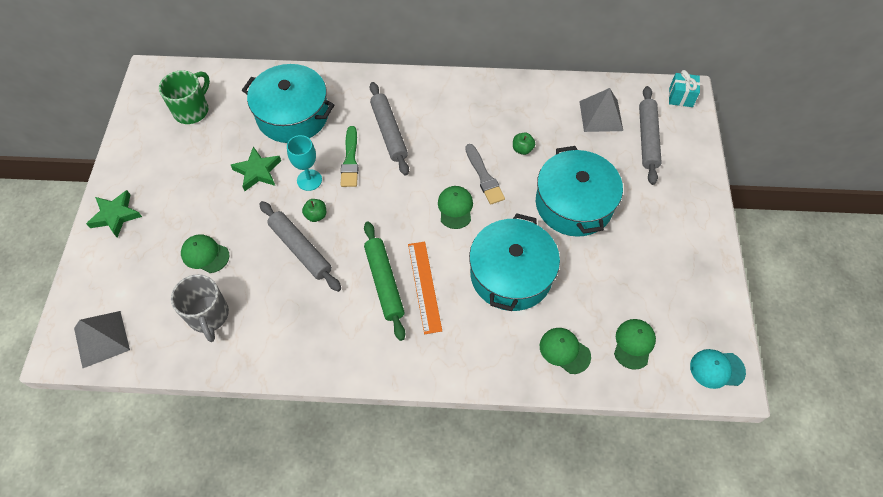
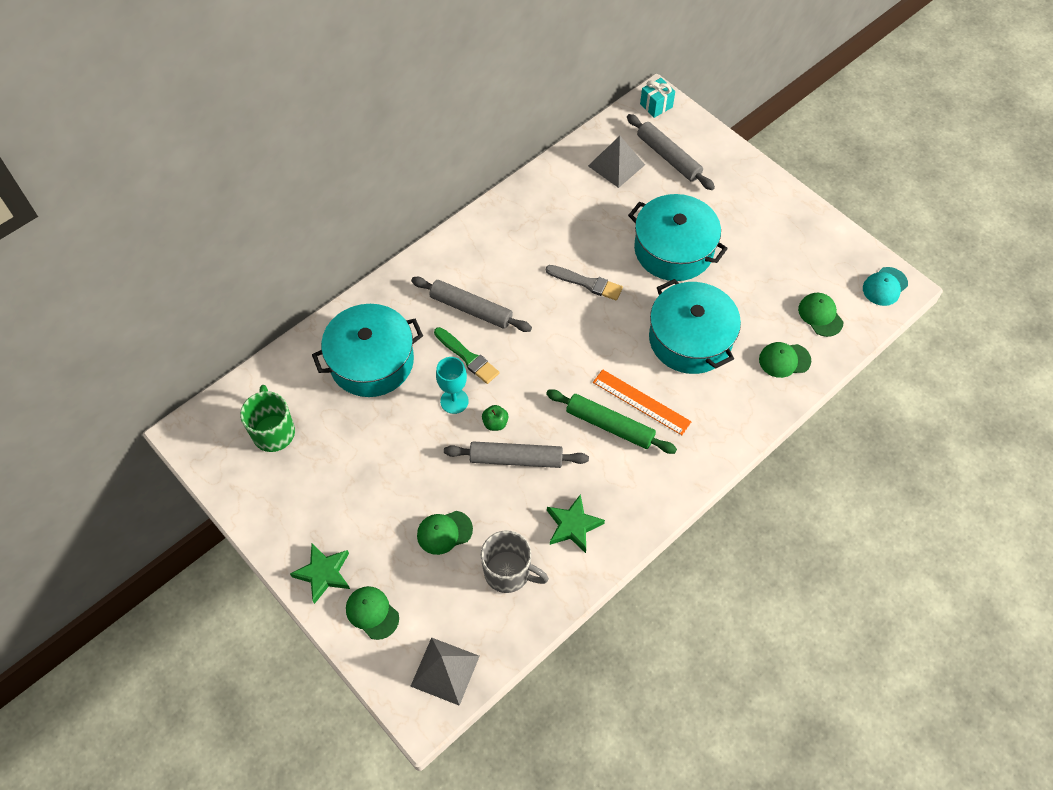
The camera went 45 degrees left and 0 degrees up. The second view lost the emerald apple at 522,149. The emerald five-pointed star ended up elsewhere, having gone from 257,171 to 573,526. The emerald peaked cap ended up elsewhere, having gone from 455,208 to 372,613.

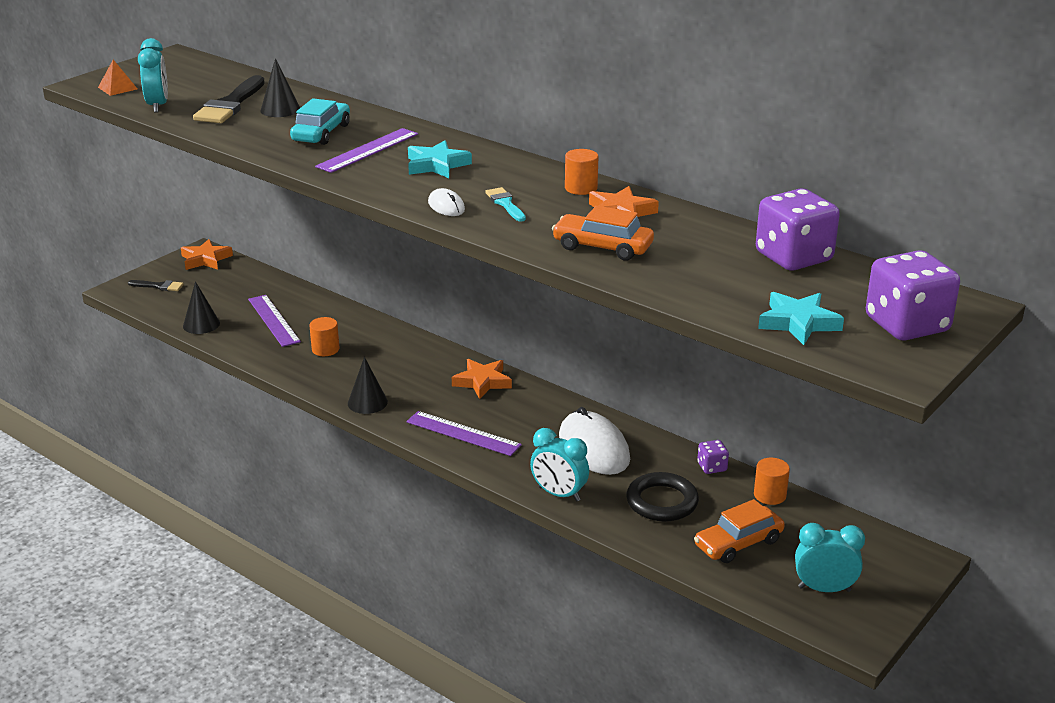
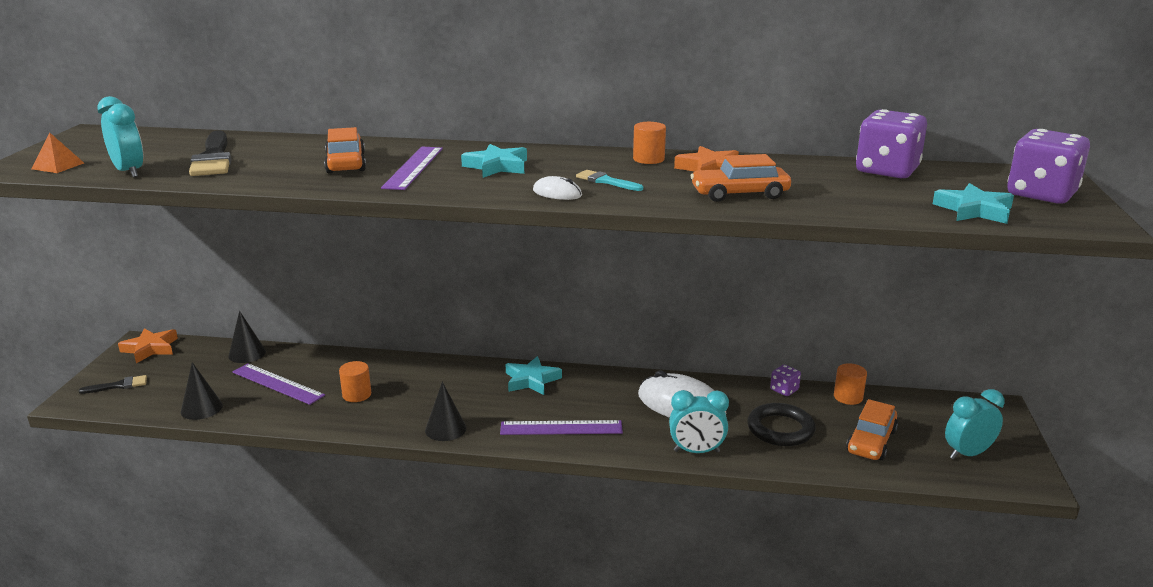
The camera went 30 degrees left and 5 degrees down. The jet-black cone ended up elsewhere, having gone from 280,109 to 247,354. What was the turquoise car at 321,133 turned into the bright orange car at 346,163. What was the bright orange five-pointed star at 482,382 turned into the turquoise five-pointed star at 531,380.

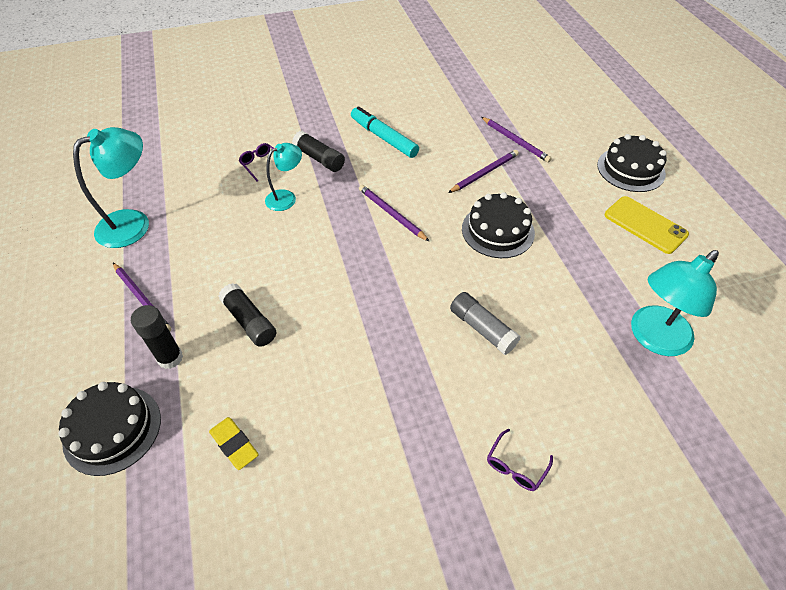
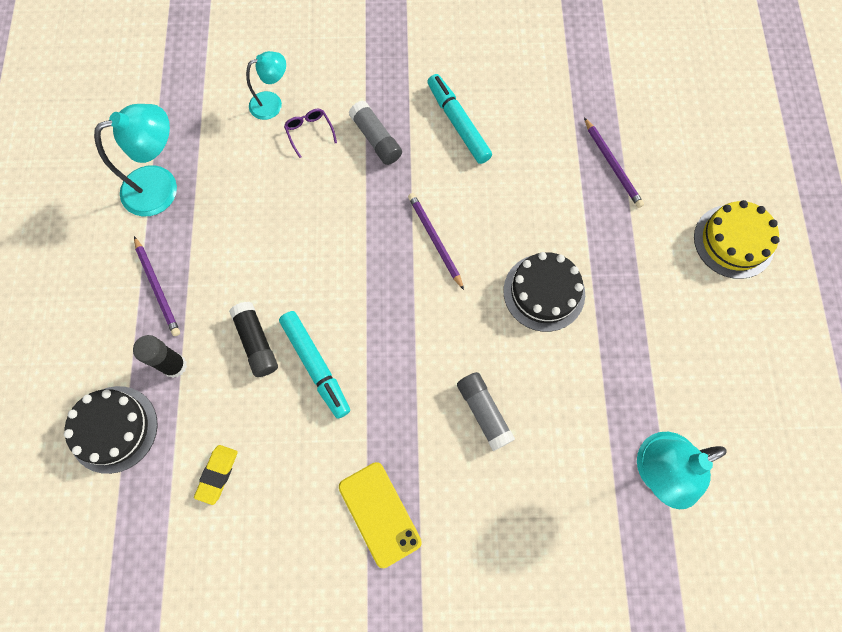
The camera went 15 degrees right and 20 degrees up. The second view lost the violet wooden pencil at 484,173. The second view lost the violet spectacles at 515,466. The second view gained the turquoise felt pen at 315,366. The turquoise desk lamp ended up elsewhere, having gone from 286,197 to 272,103. The bright yellow smartphone ended up elsewhere, having gone from 645,225 to 379,514. What was the jet-black glue stick at 319,159 turned into the ash-grey glue stick at 376,139. What was the jet-black gateau at 630,169 turned into the bright yellow gateau at 733,241. The bright yellow gum eraser at 234,445 ended up facing another way, 45 degrees clockwise from before.

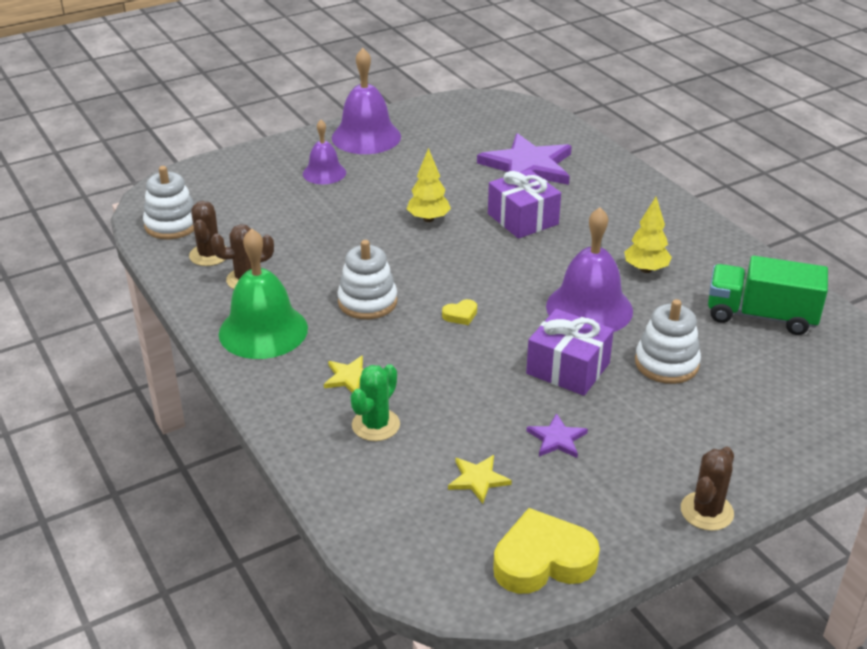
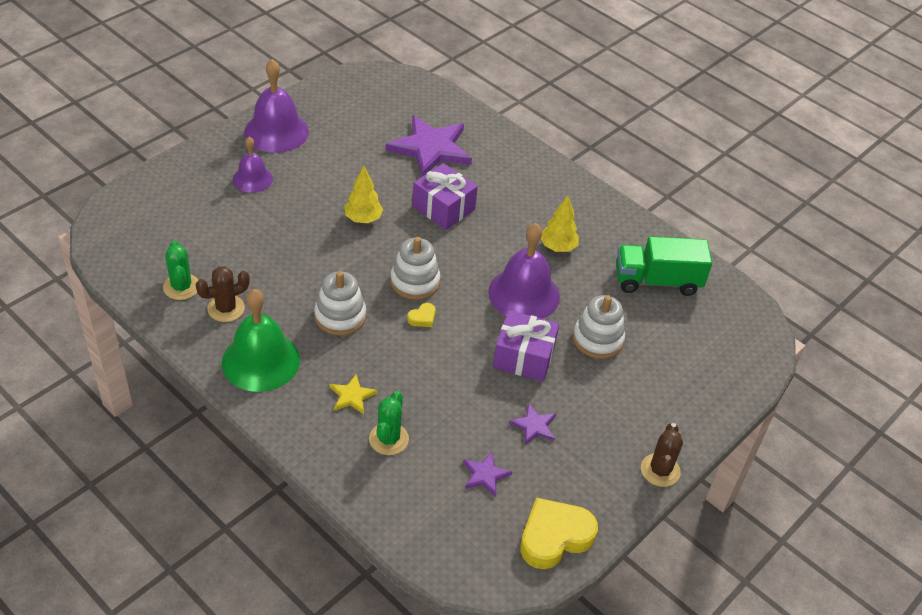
The camera went 20 degrees left and 10 degrees up. The snow-white ring stacker ended up elsewhere, having gone from 172,225 to 415,282. What was the brown saguaro cactus at 209,255 turned into the emerald saguaro cactus at 181,287. What was the bright yellow five-pointed star at 478,479 turned into the violet five-pointed star at 485,475.

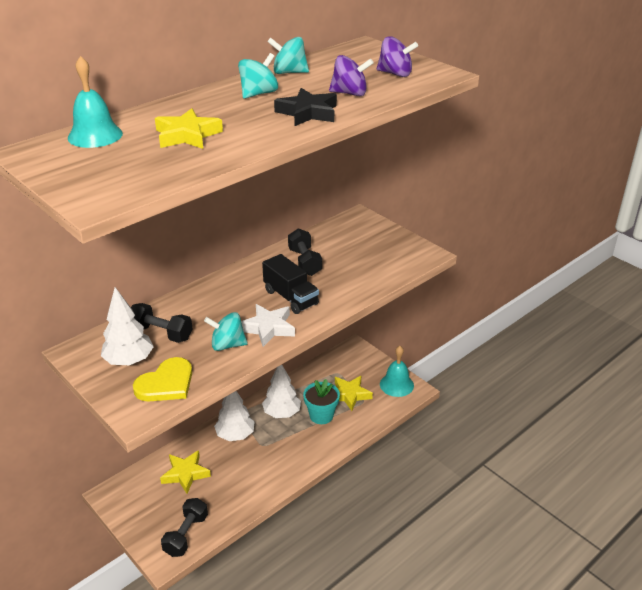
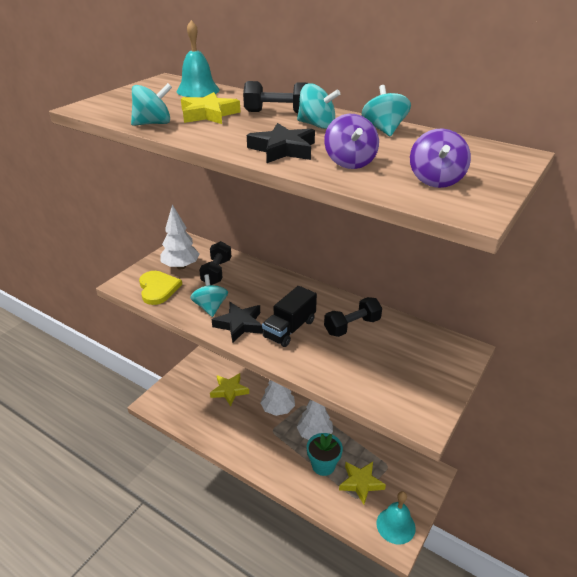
The camera went 75 degrees right and 0 degrees up. The second view gained the turquoise whirligig at 153,123. The jet-black free weight ended up elsewhere, having gone from 186,535 to 277,112. What was the snow-white five-pointed star at 268,328 turned into the jet-black five-pointed star at 239,324. The bright yellow love heart at 166,383 ended up facing another way, 135 degrees counterclockwise from before.

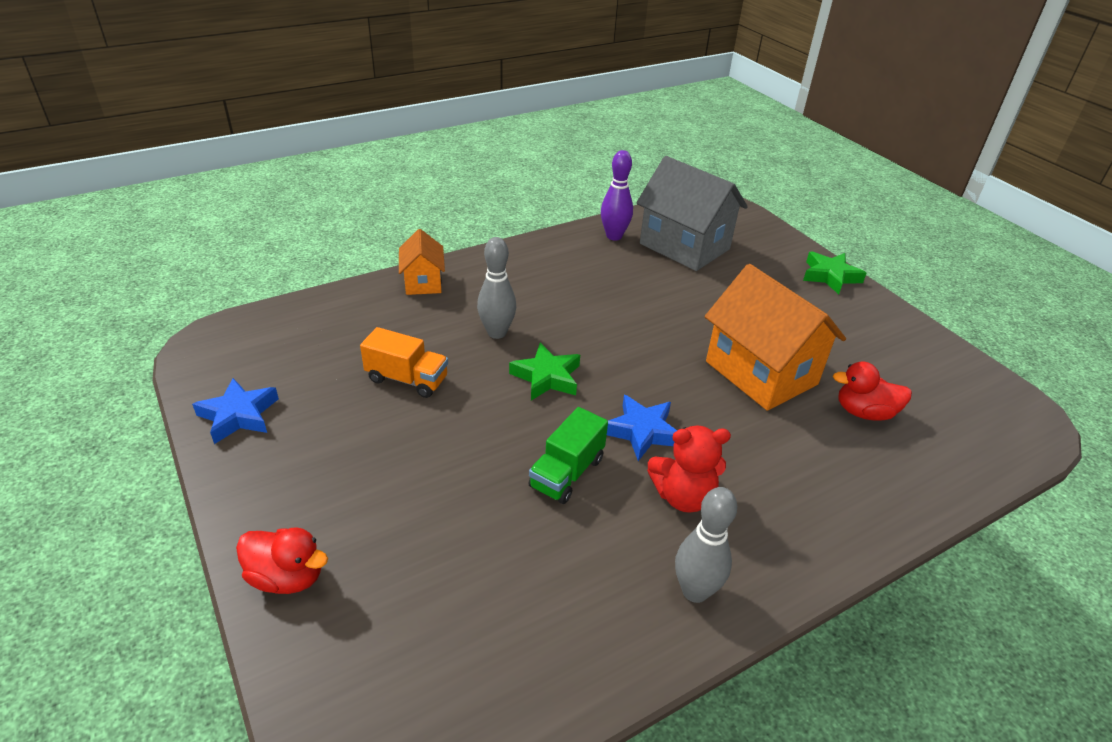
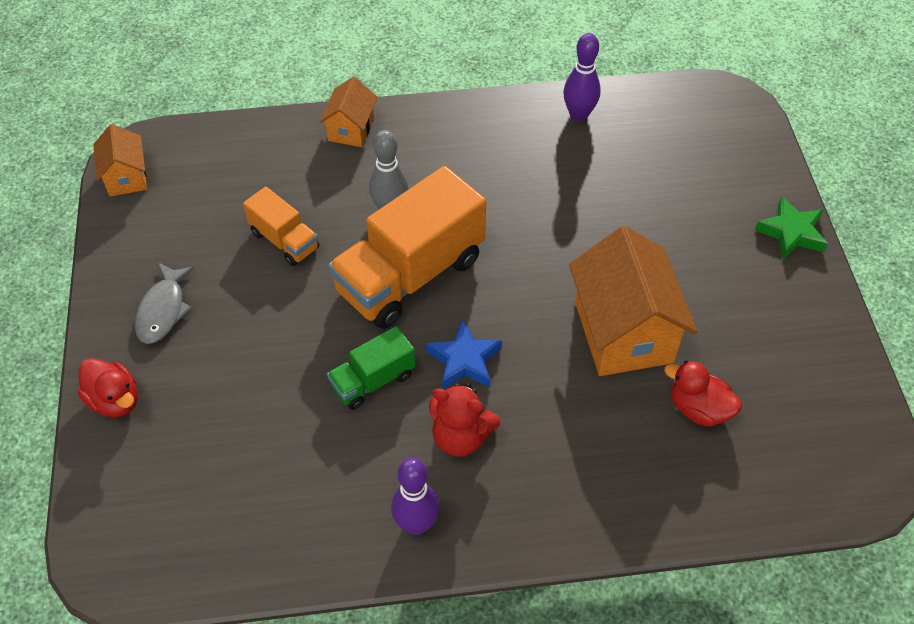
The camera went 25 degrees right and 15 degrees up. The second view lost the royal blue five-pointed star at 238,415. The second view lost the ash-grey toy house at 684,246. The second view gained the bright orange toy house at 126,177. The second view gained the ash-grey toy fish at 163,310. Where the emerald five-pointed star stood at 547,377, the bright orange truck came to stand at 410,275. What was the ash-grey skittle at 695,591 turned into the violet skittle at 416,524.

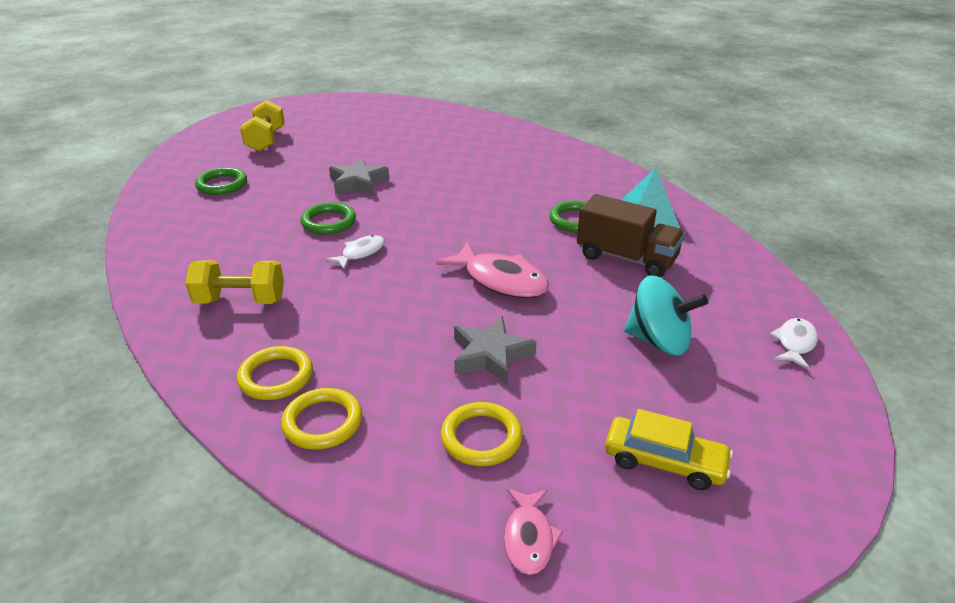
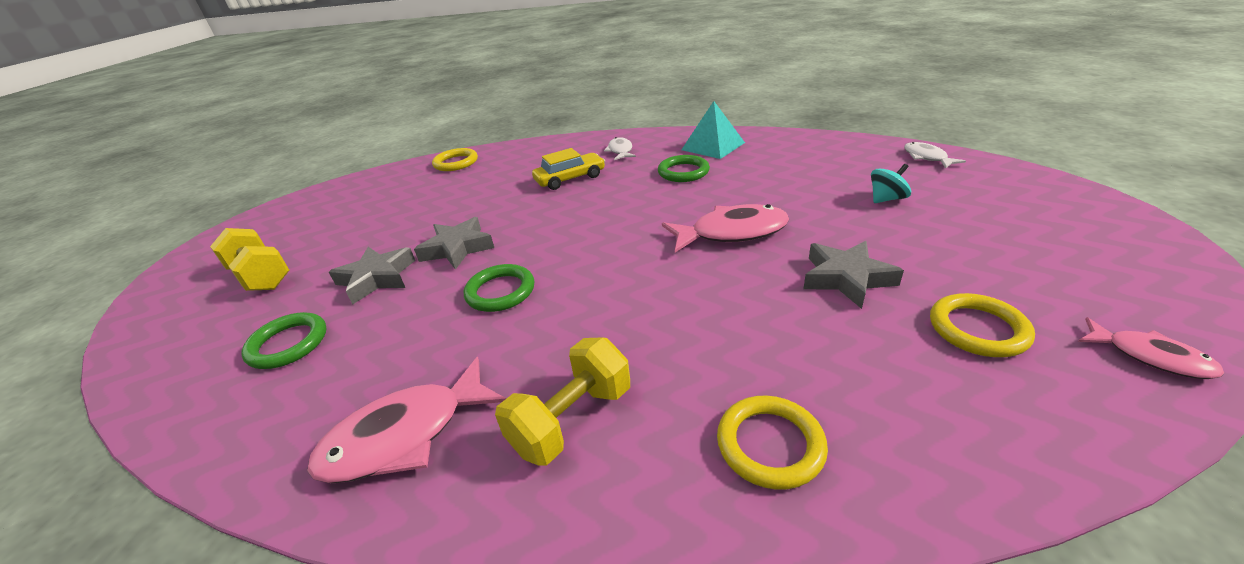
The camera went 45 degrees left and 0 degrees up. The second view lost the brown truck at 626,258. The second view gained the rose-pink toy fish at 405,435. The second view gained the ash-grey five-pointed star at 377,278. The bright yellow ring ended up elsewhere, having gone from 323,422 to 456,163. The snow-white toy fish ended up elsewhere, having gone from 360,253 to 620,151. The bright yellow car ended up elsewhere, having gone from 664,462 to 570,179. The size of the turquoise whirligig at 659,341 changed by a factor of 0.59.

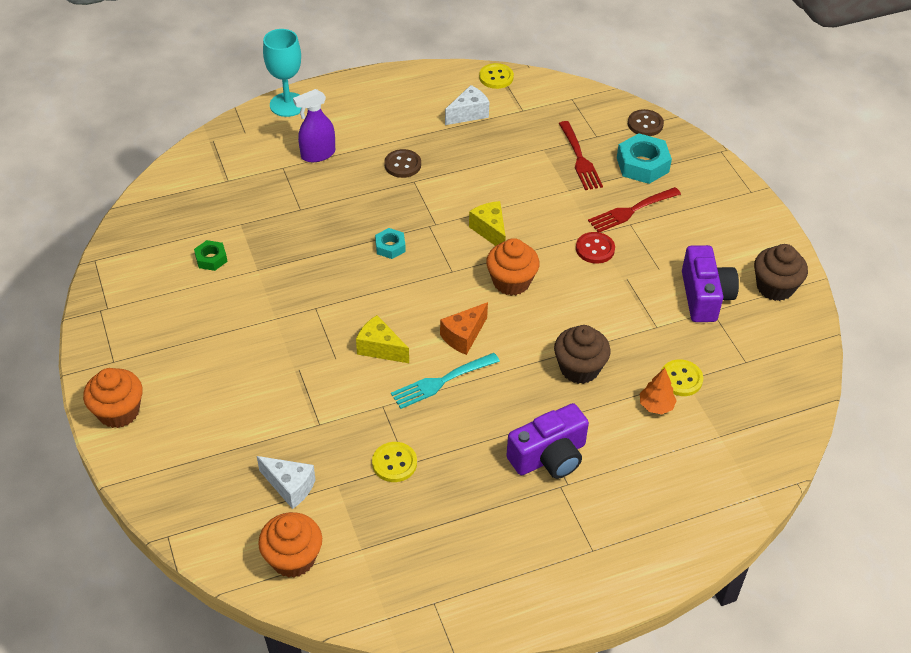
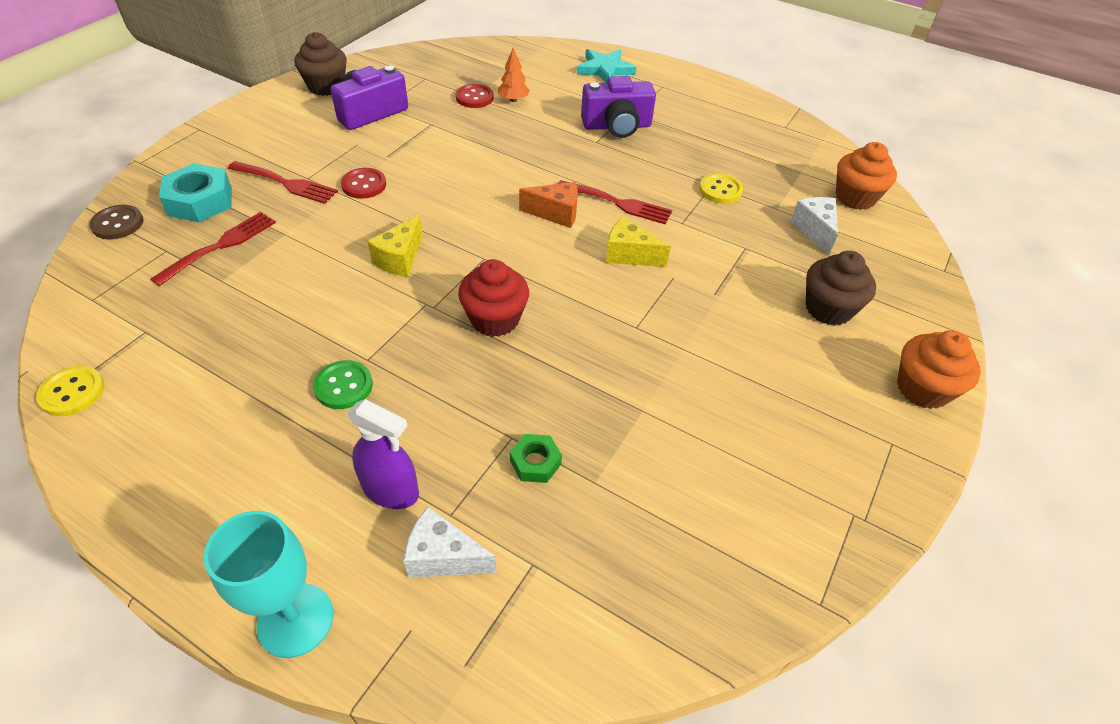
The camera went 130 degrees left and 0 degrees up. The second view lost the bright orange muffin at 511,282. The second view gained the turquoise five-pointed star at 605,69. The emerald nut ended up elsewhere, having gone from 211,259 to 535,462. The snow-white cheese wedge ended up elsewhere, having gone from 468,114 to 443,557. The brown muffin ended up elsewhere, having gone from 579,368 to 828,309. Where the turquoise nut stood at 390,247, the crimson muffin came to stand at 495,319. What was the brown button at 402,165 turned into the emerald button at 343,386. What was the turquoise dinner fork at 441,382 turned into the crimson dinner fork at 618,203. What was the bright yellow button at 681,379 turned into the crimson button at 474,98. The bright yellow cheese wedge at 380,348 ended up facing another way, 120 degrees clockwise from before. The violet photo camera at 549,456 ended up facing another way, 150 degrees clockwise from before.

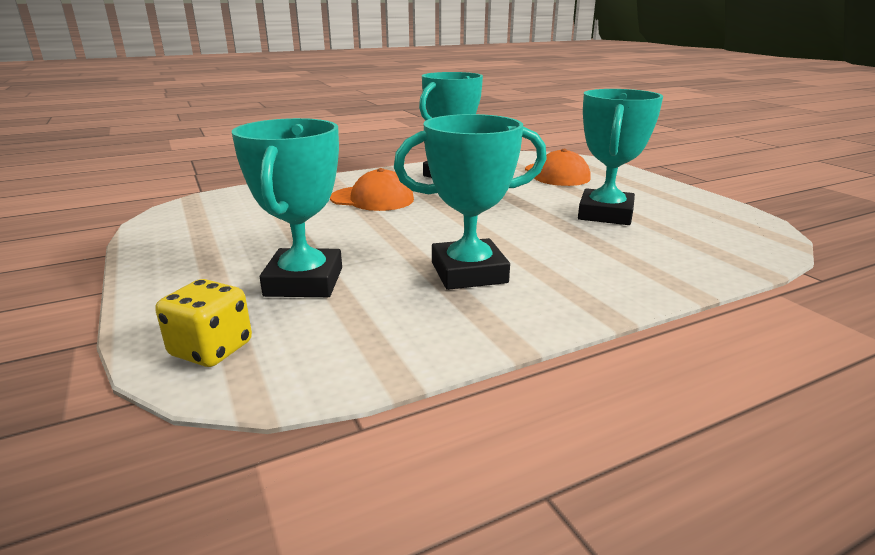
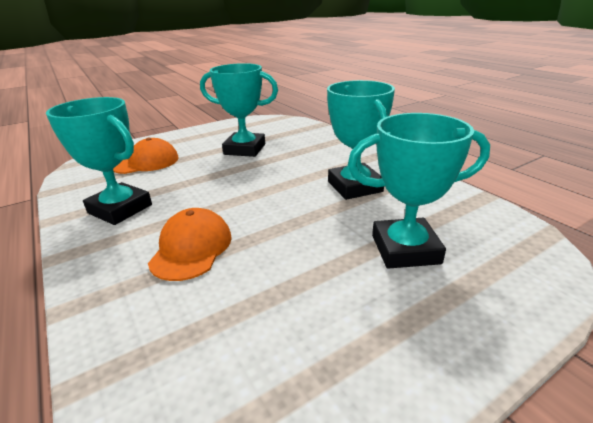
The camera went 95 degrees left and 5 degrees up. The second view lost the bright yellow game die at 211,349.

